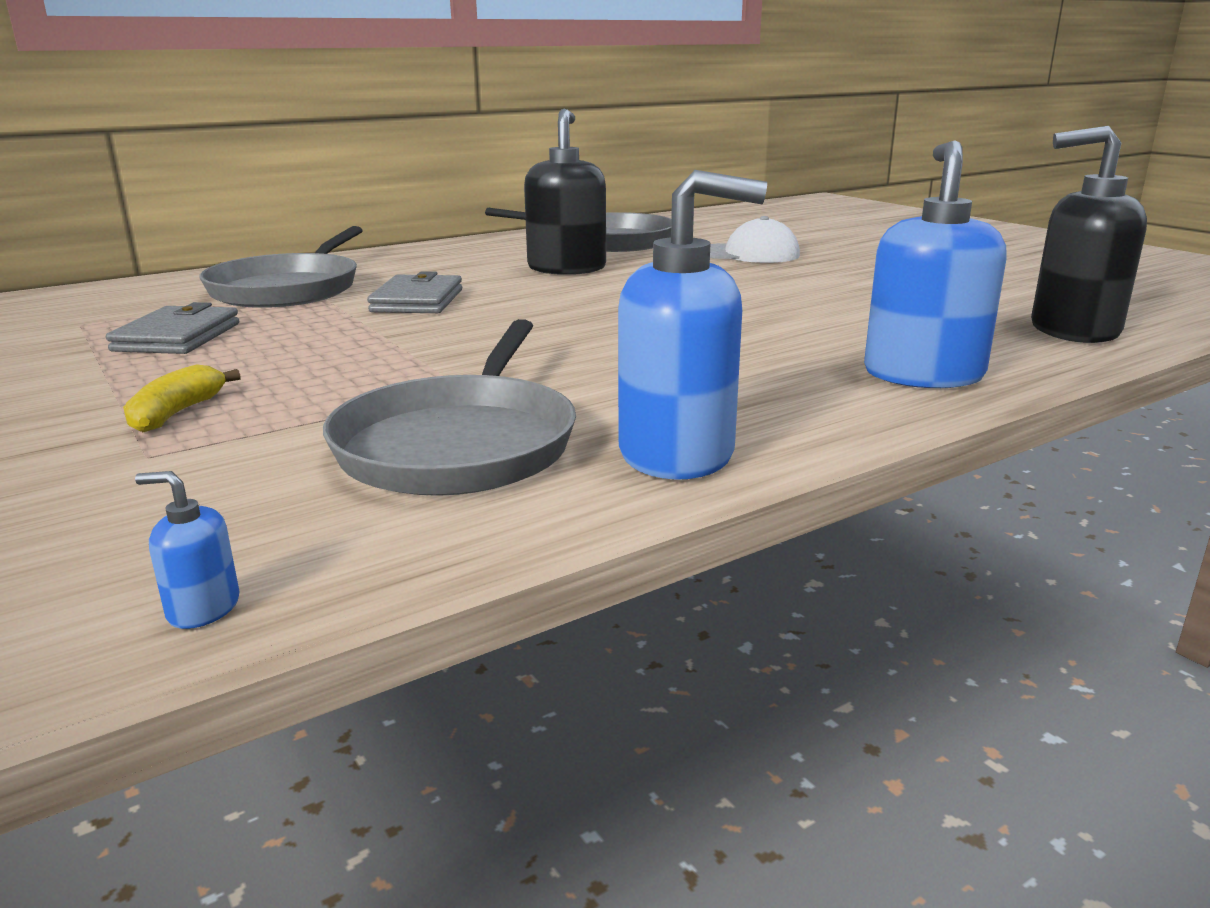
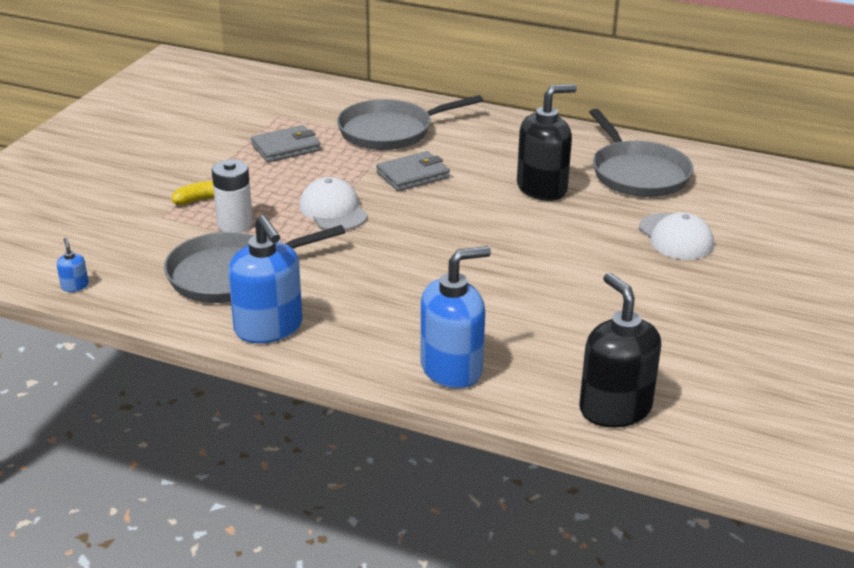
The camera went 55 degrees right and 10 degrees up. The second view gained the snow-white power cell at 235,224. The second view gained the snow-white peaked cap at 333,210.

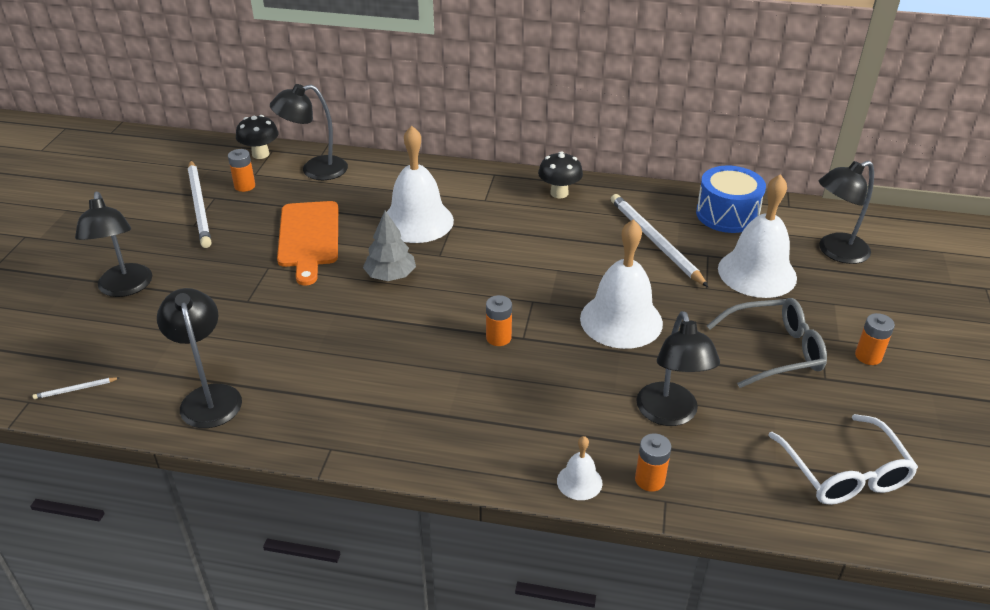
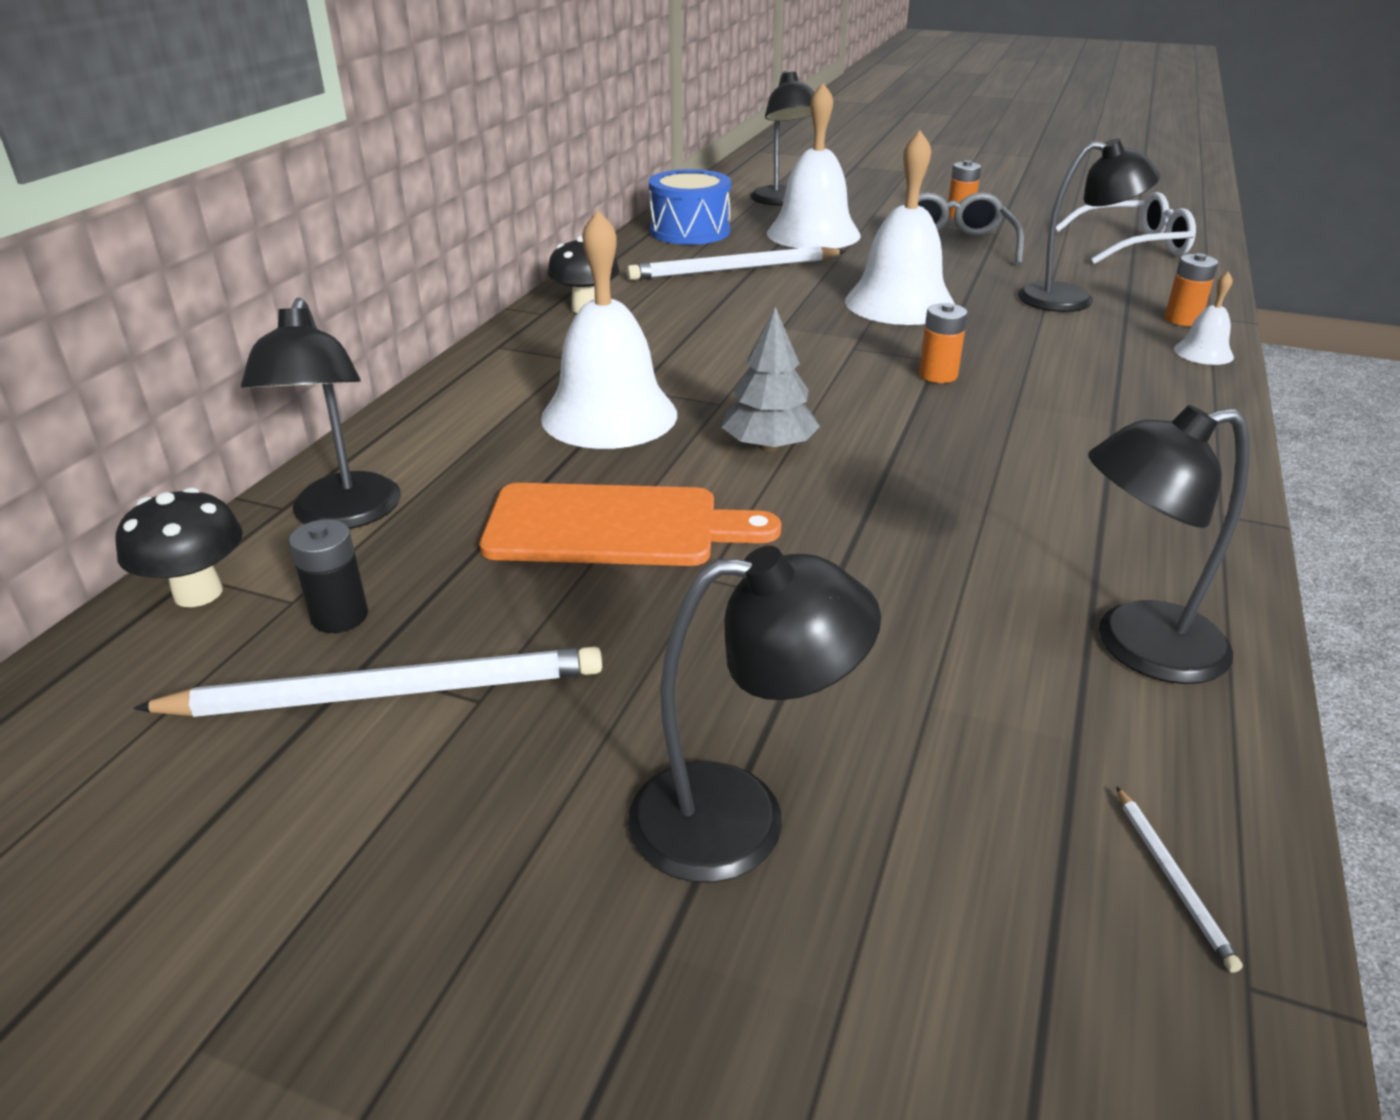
The camera went 80 degrees left and 5 degrees down. What was the bright orange power cell at 244,186 turned into the jet-black power cell at 340,616.

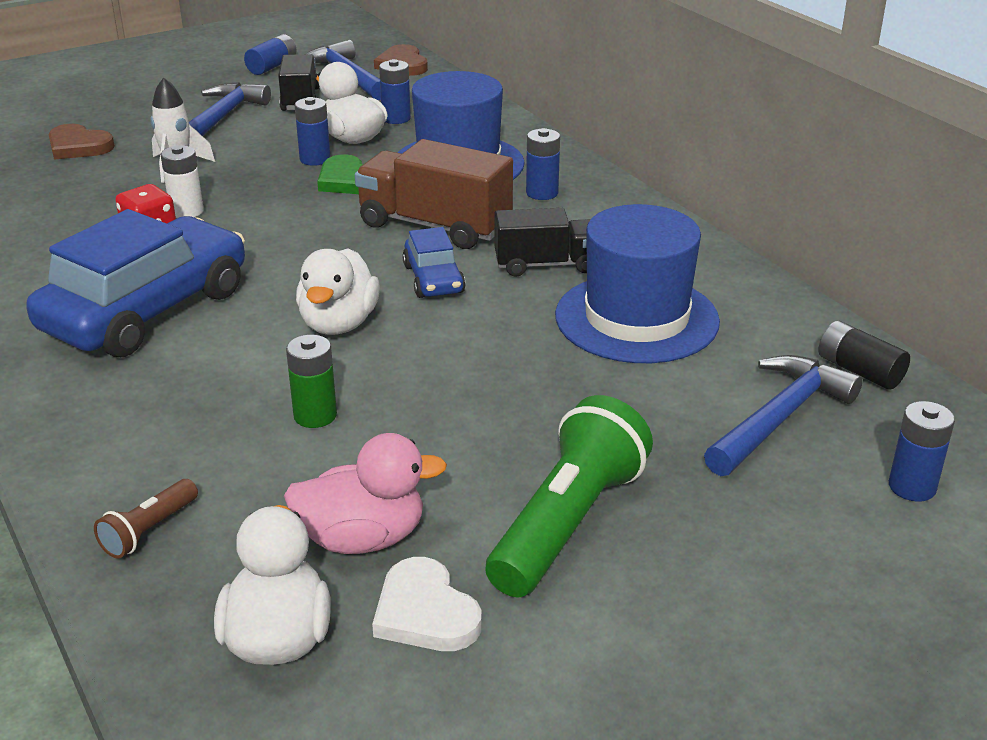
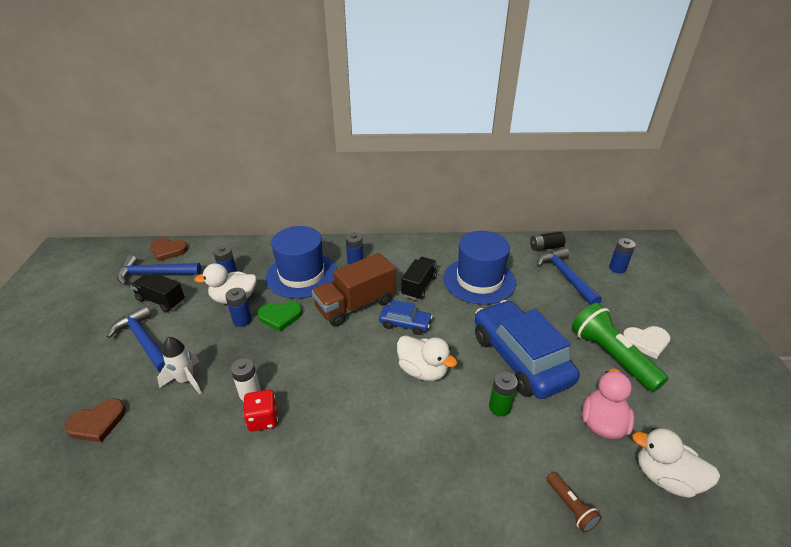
The camera went 60 degrees left and 5 degrees up. The second view lost the royal blue power cell at 272,66. The royal blue car ended up elsewhere, having gone from 146,310 to 520,358. The snow-white love heart ended up elsewhere, having gone from 425,612 to 646,342.

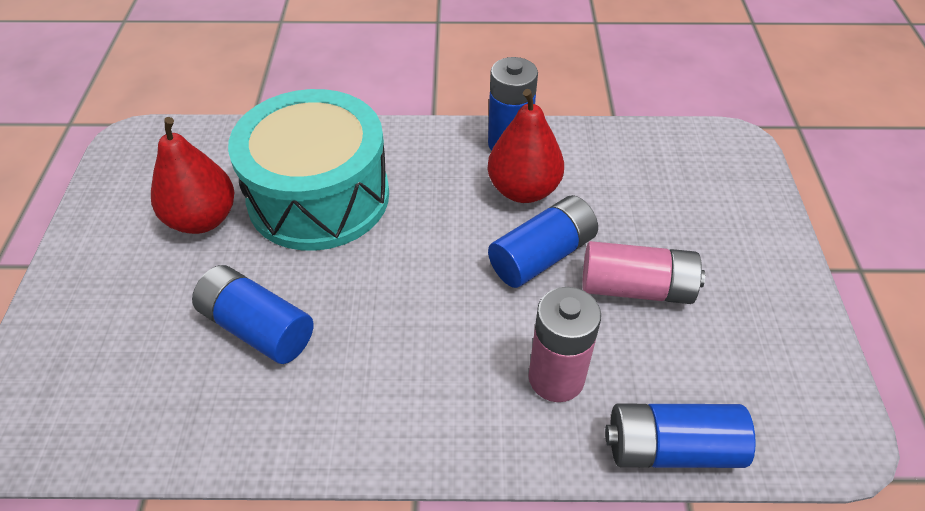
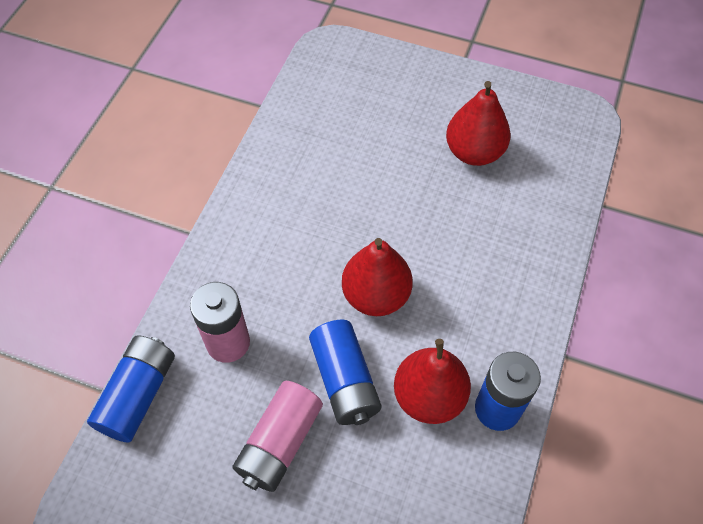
The camera went 110 degrees right and 10 degrees up. The second view lost the royal blue power cell at 257,328. The second view lost the turquoise snare drum at 319,196. The second view gained the crimson pear fruit at 376,296.

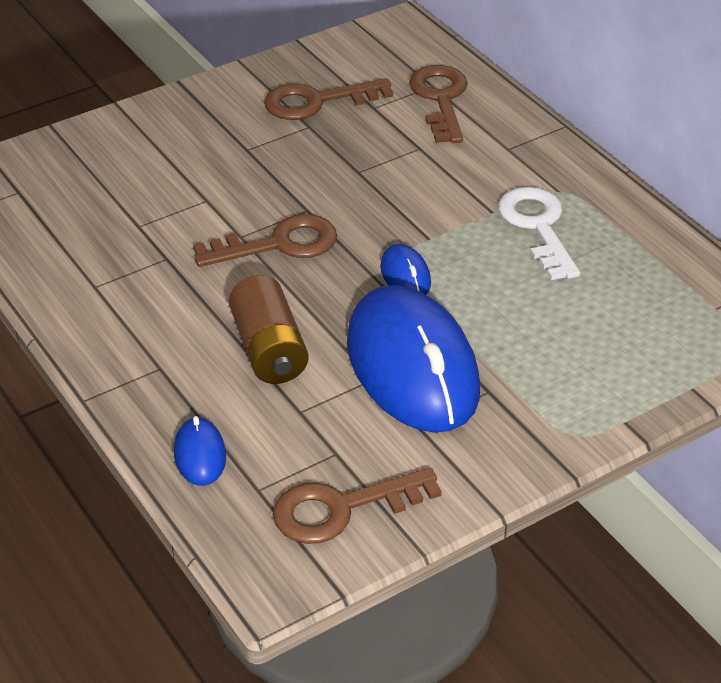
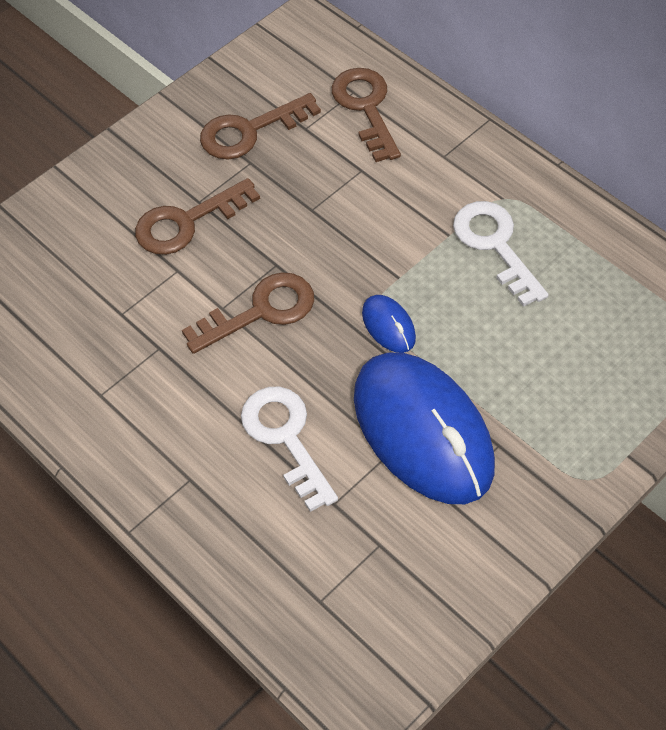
The camera went 10 degrees left and 15 degrees up. The second view lost the royal blue PC mouse at 200,455. The brown door key ended up elsewhere, having gone from 342,508 to 187,222. Where the brown power cell stood at 269,350, the snow-white door key came to stand at 286,438.

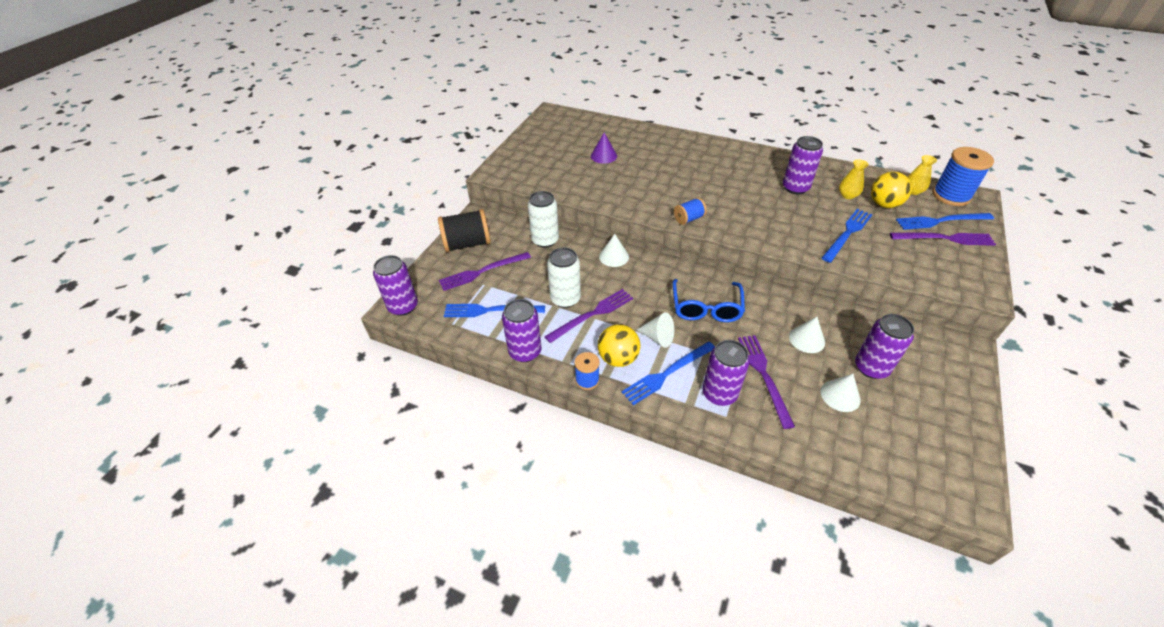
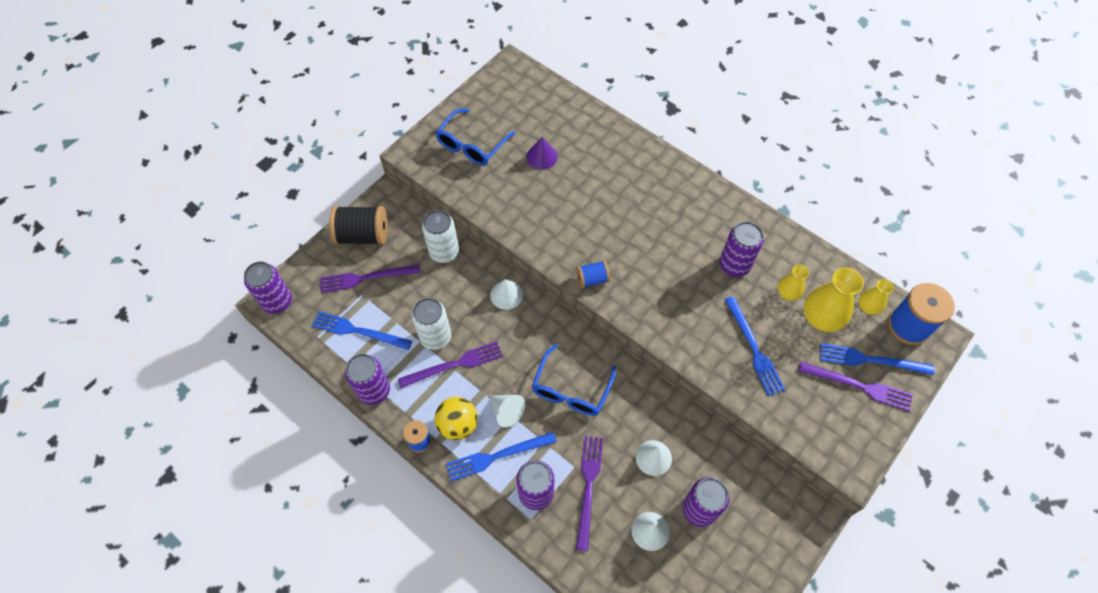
The camera went 15 degrees right and 15 degrees up. The second view gained the royal blue spectacles at 472,144. Where the bright yellow ball stood at 884,204, the bright yellow vase came to stand at 821,318. The royal blue dinner fork at 847,233 ended up facing another way, 105 degrees clockwise from before.

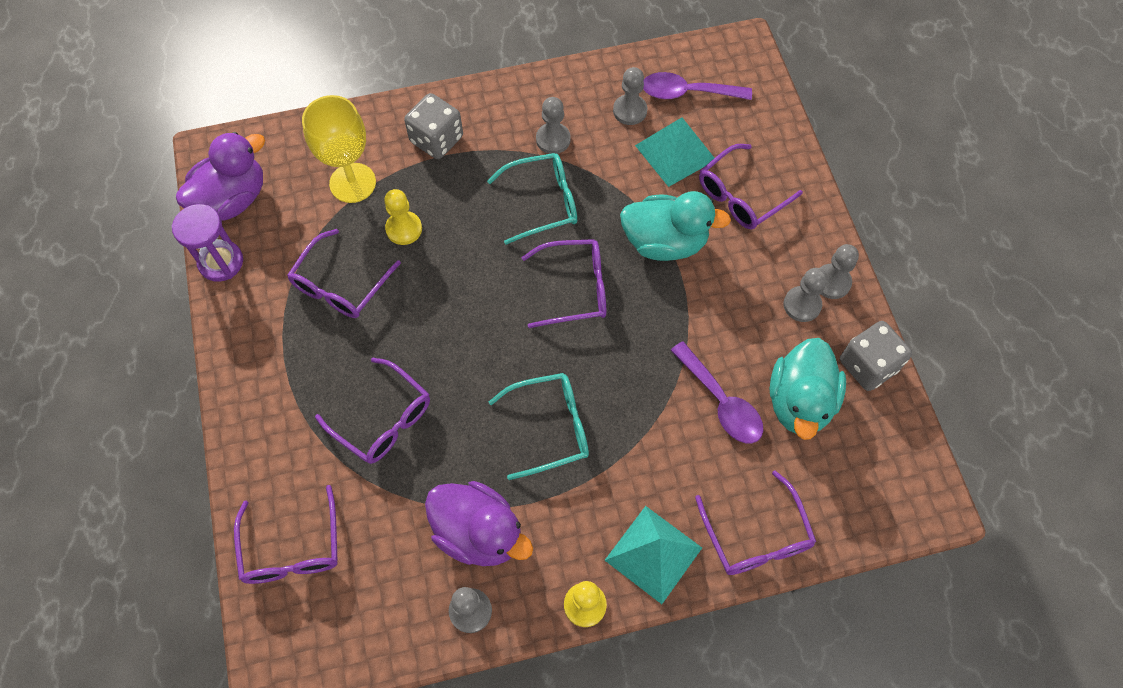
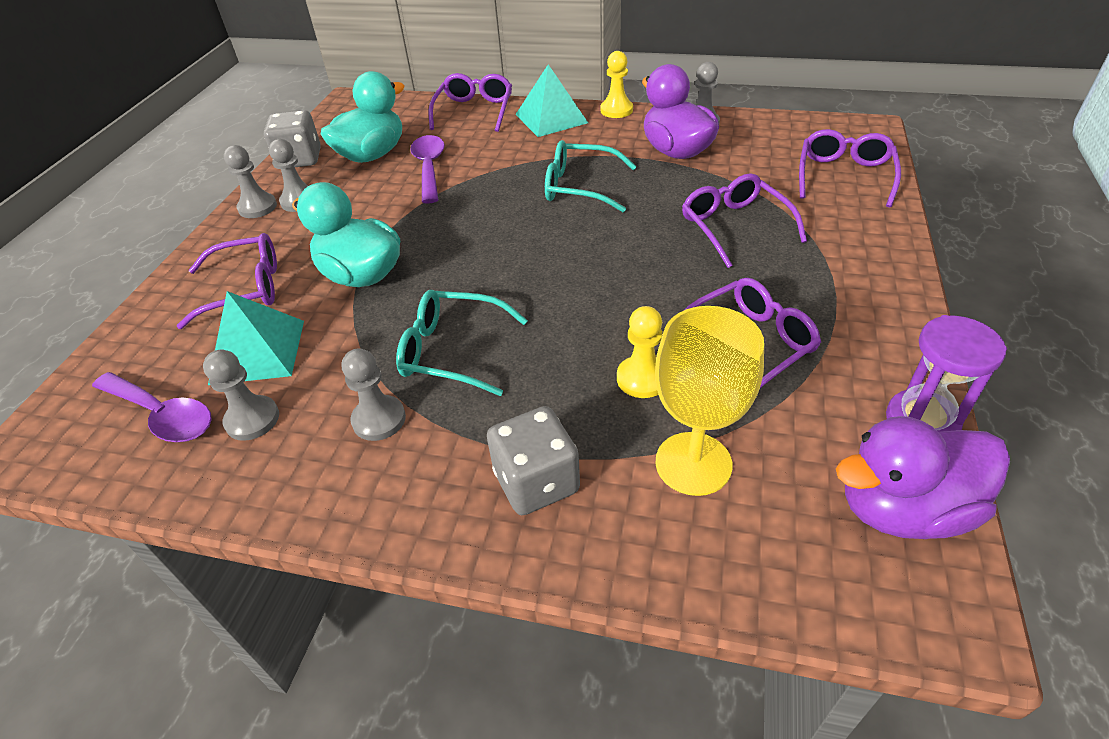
The camera went 150 degrees left and 20 degrees down. The second view lost the violet spectacles at 574,288.

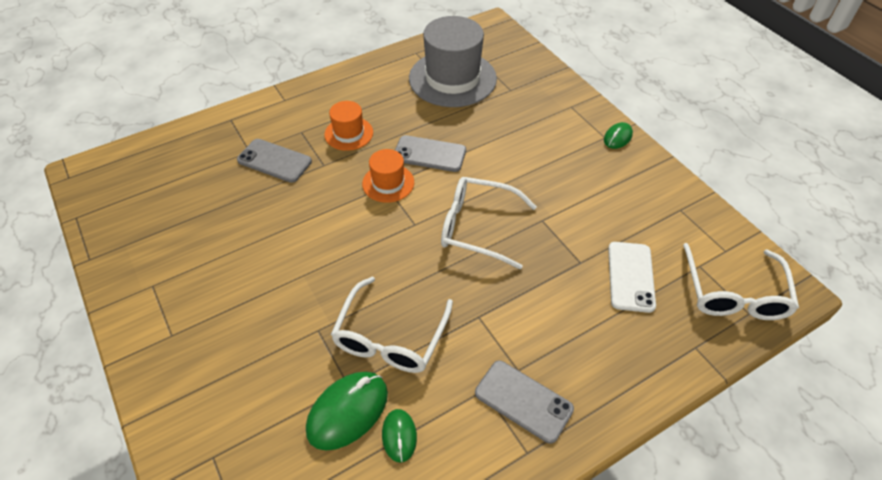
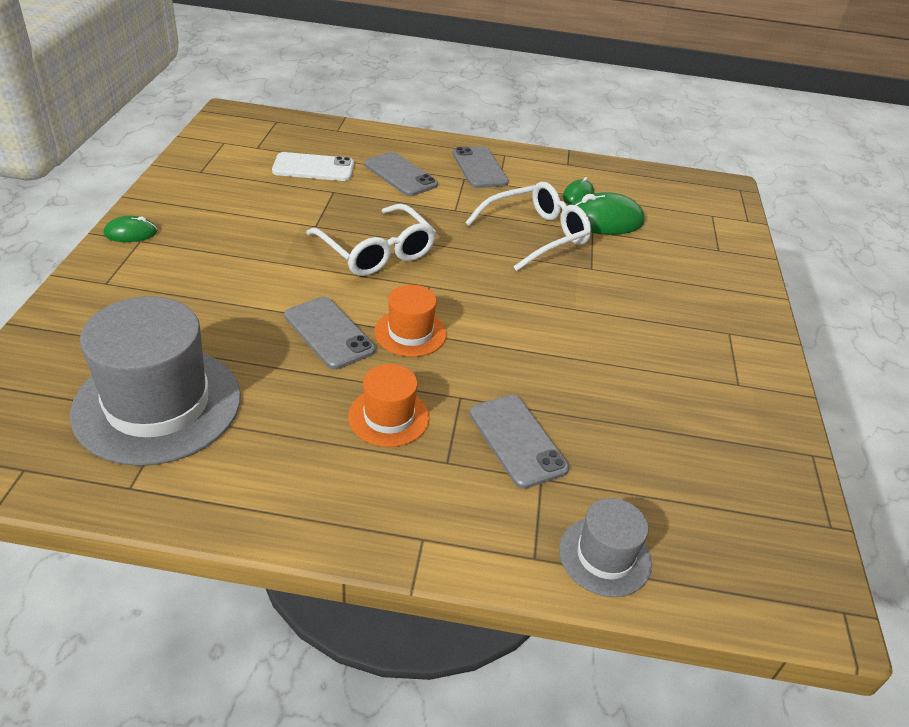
The camera went 145 degrees left and 10 degrees down. The second view lost the snow-white spectacles at 734,293. The second view gained the ash-grey smartphone at 400,175. The second view gained the ash-grey hat at 605,556. The snow-white smartphone at 630,276 ended up facing another way, 45 degrees clockwise from before.

